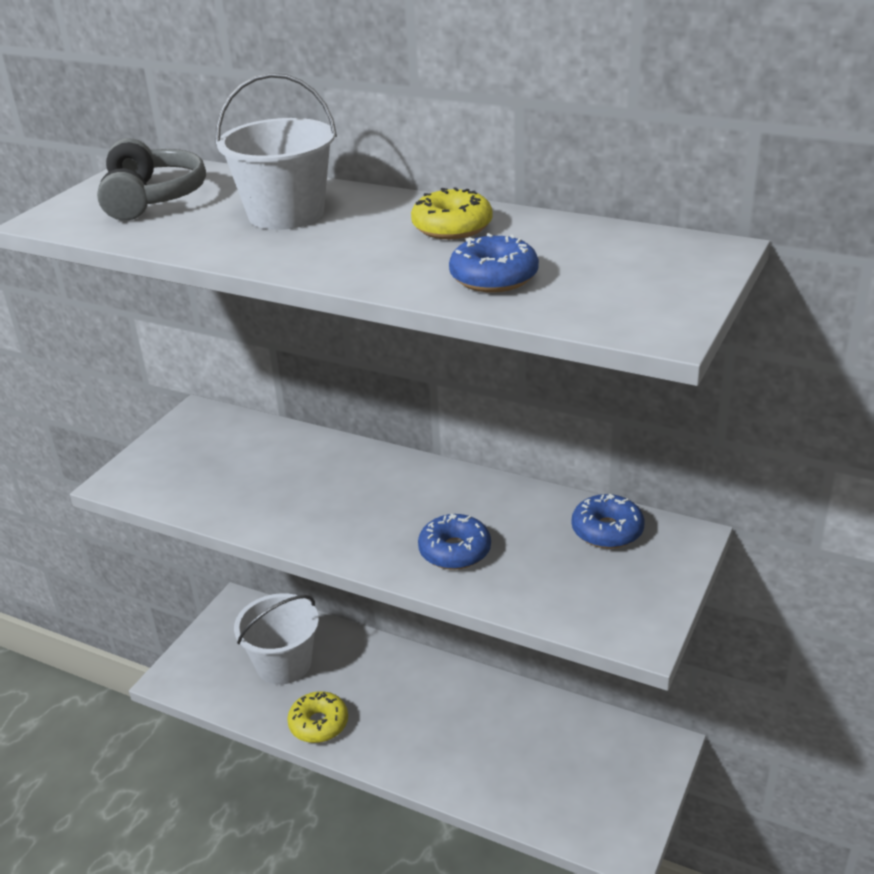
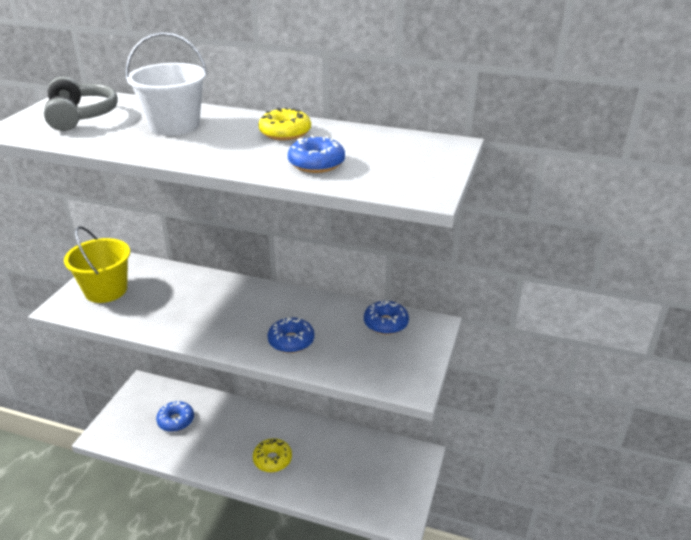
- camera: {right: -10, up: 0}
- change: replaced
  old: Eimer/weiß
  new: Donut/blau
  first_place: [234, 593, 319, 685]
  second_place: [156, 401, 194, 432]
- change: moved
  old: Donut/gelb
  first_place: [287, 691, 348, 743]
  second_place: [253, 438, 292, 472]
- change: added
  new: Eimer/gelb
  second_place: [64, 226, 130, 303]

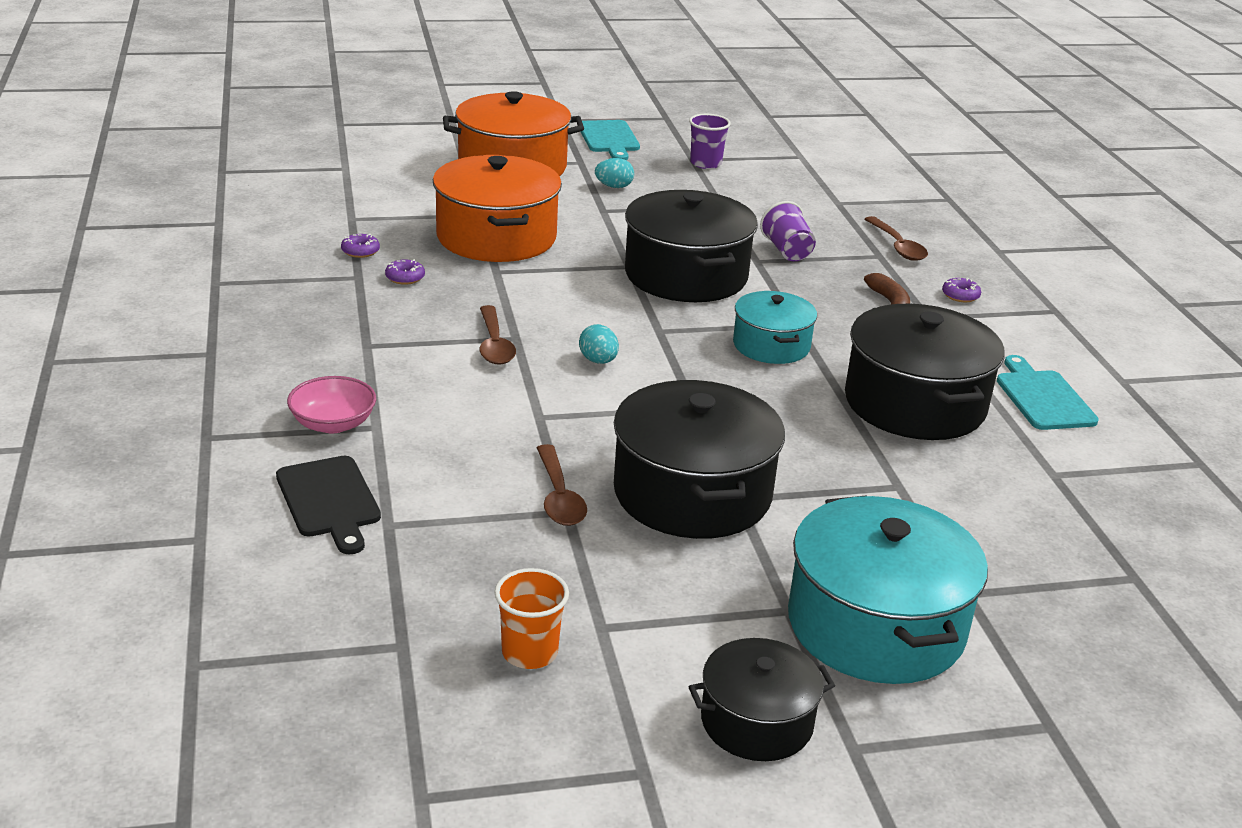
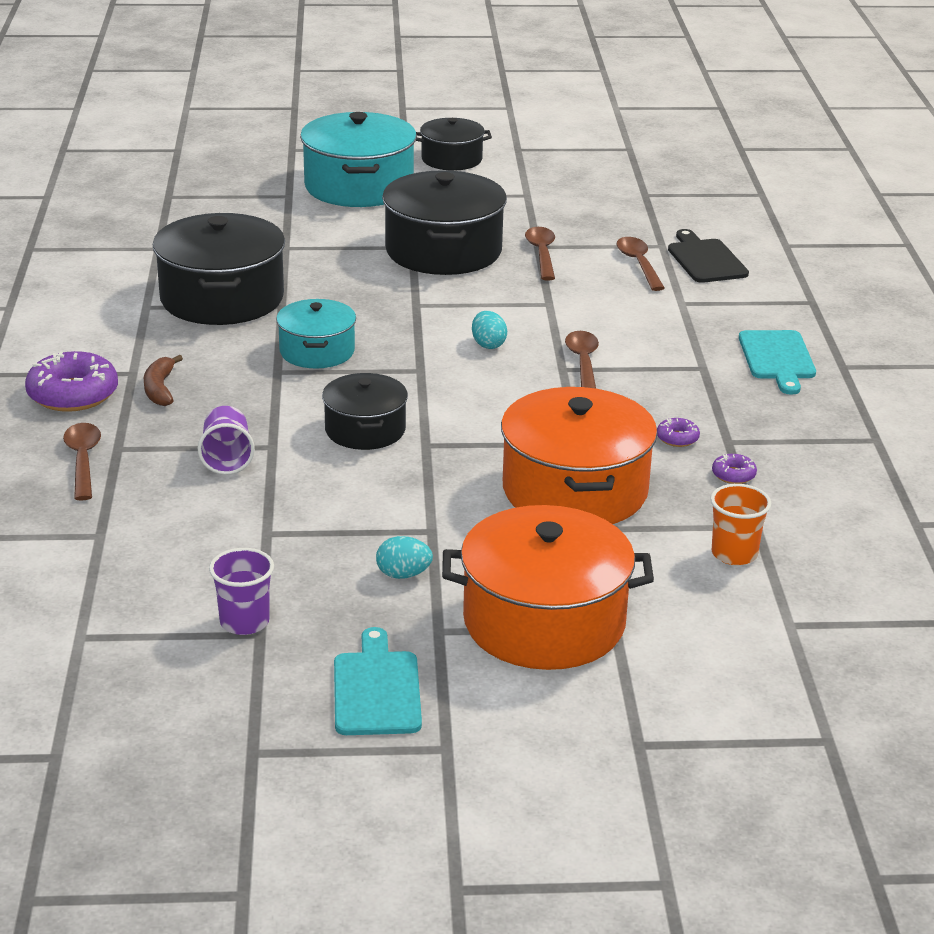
- camera: {right: -170, up: 0}
- change: removed
  old: Schüssel/rosa
  first_place: [287, 376, 376, 433]
- change: moved
  old: Becher/orange
  first_place: [495, 568, 569, 669]
  second_place: [710, 484, 771, 565]
- change: resized
  old: Kochtopf/schwarz
  first_place: [625, 190, 758, 302]
  second_place: [322, 373, 408, 450]
  factor: 0.58
- change: resized
  old: Donut/lila
  first_place: [942, 278, 981, 302]
  second_place: [25, 351, 118, 412]
  factor: 2.16
- change: moved
  old: Schneidebrett/türkis
  first_place: [997, 355, 1099, 430]
  second_place: [739, 330, 816, 395]
- change: added
  new: Löffel/braun
  second_place: [616, 237, 665, 291]

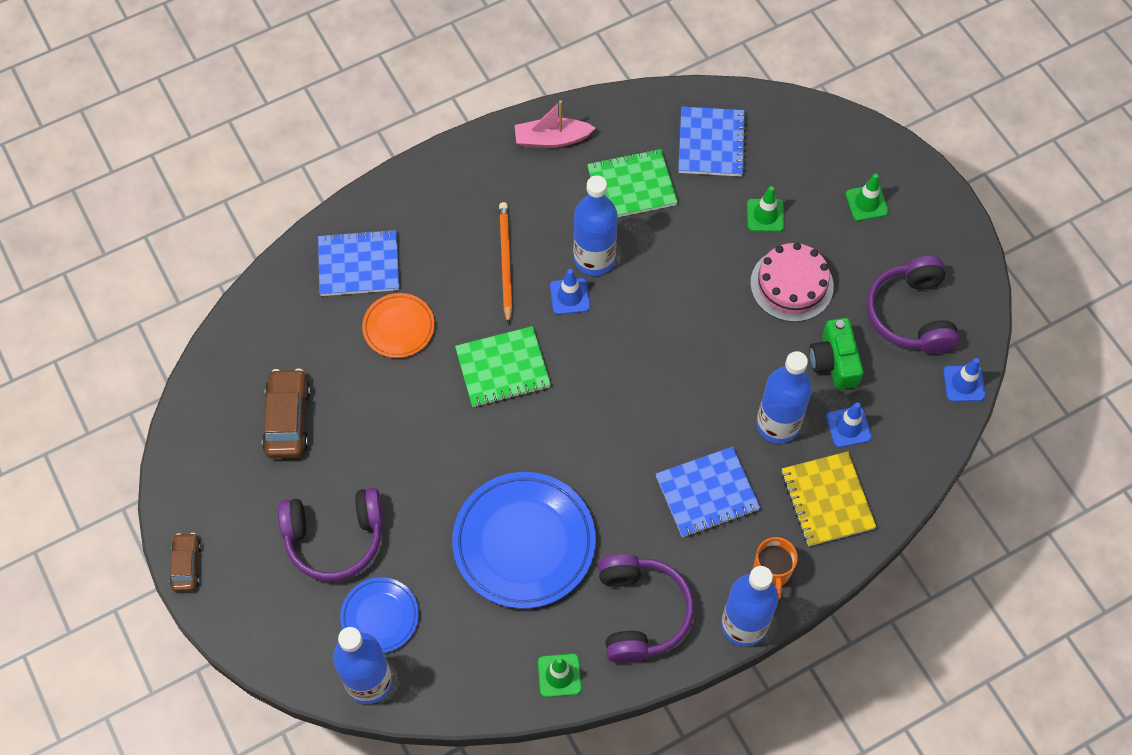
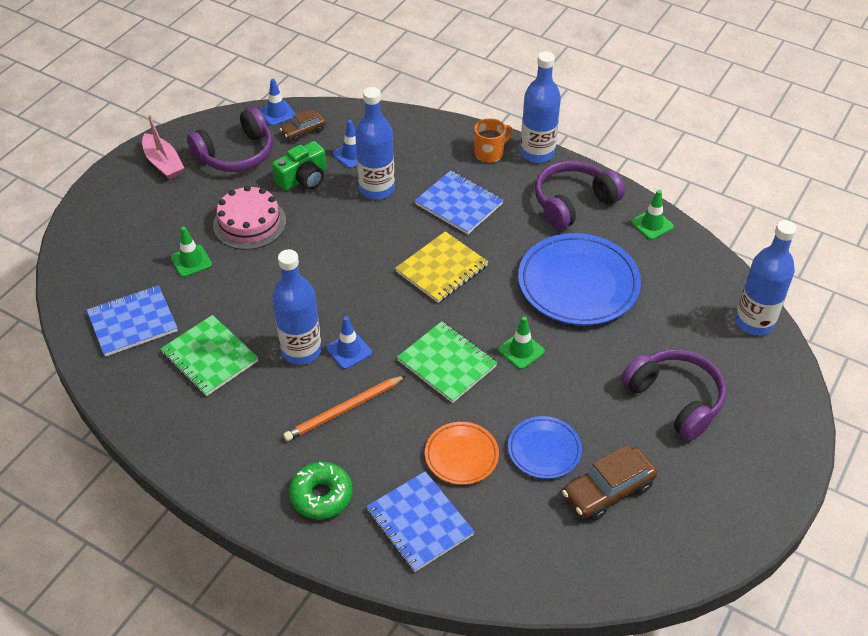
- camera: {right: -120, up: -15}
- change: moved
  old: Auto/braun
  first_place: [170, 533, 201, 592]
  second_place: [280, 109, 326, 142]
- change: moved
  old: Teller/blau
  first_place: [340, 577, 419, 653]
  second_place: [508, 416, 582, 479]
- change: moved
  old: Boot/rosa
  first_place: [515, 100, 596, 148]
  second_place: [142, 115, 184, 179]
- change: moved
  old: Notizbuch/gelb
  first_place: [781, 451, 876, 546]
  second_place: [395, 231, 488, 303]
- change: moved
  old: Leitkegel/grün
  first_place: [846, 174, 889, 221]
  second_place: [498, 317, 545, 369]
- change: added
  new: Donut/grün
  second_place: [289, 462, 353, 519]

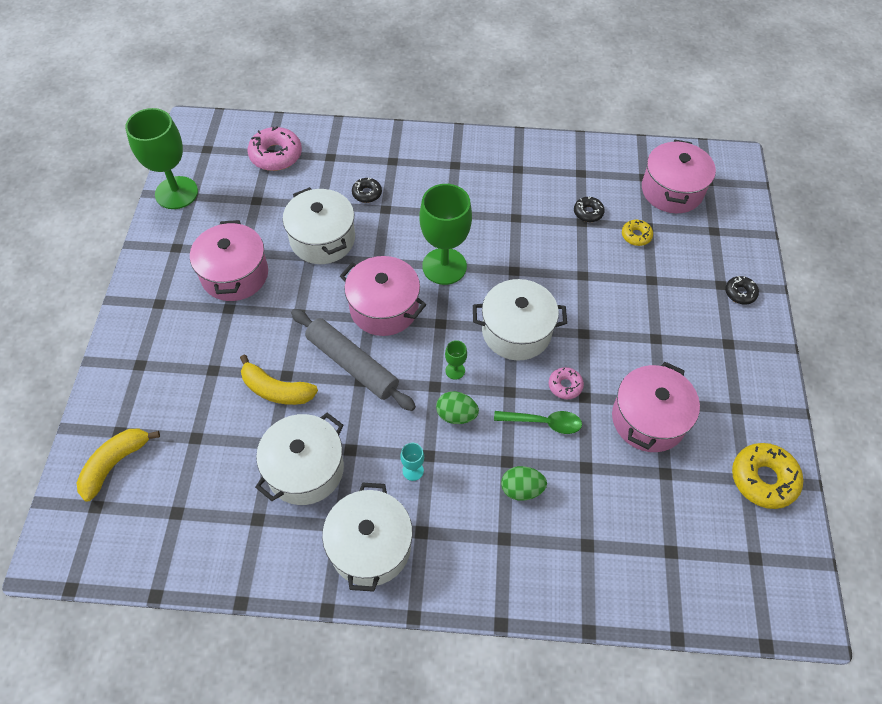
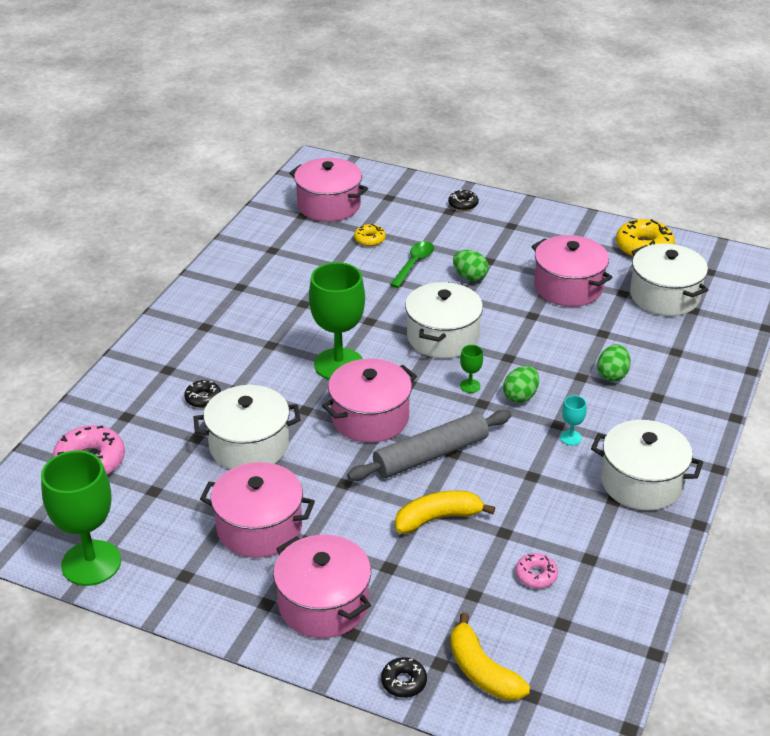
- camera: {right: -70, up: -20}
- change: turned
  old: Banane/gelb
  first_place: [240, 354, 318, 405]
  second_place: [395, 491, 495, 534]
  degrees: -150
- change: moved
  old: Kochtopf/weiß
  first_place: [255, 413, 344, 505]
  second_place: [630, 244, 708, 316]
- change: moved
  old: Löffel/grün
  first_place: [494, 411, 582, 434]
  second_place: [390, 241, 434, 288]
- change: moved
  old: Donut/rosa
  first_place: [549, 367, 584, 399]
  second_place: [515, 553, 558, 588]
- change: moved
  old: Donut/schwarz
  first_place: [574, 197, 605, 222]
  second_place: [381, 657, 427, 698]
- change: added
  new: Kochtopf/rosa
  second_place: [273, 535, 371, 638]
- change: added
  new: Ei/grün
  second_place: [453, 250, 489, 281]

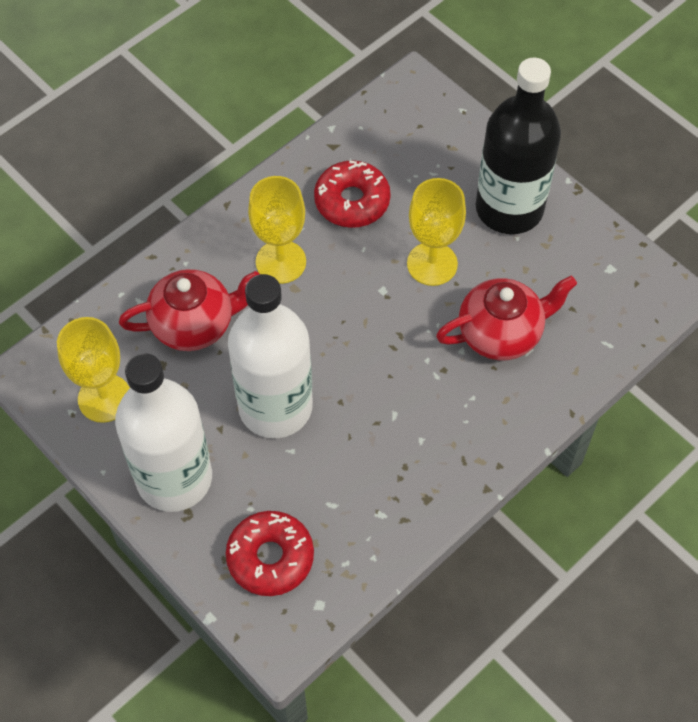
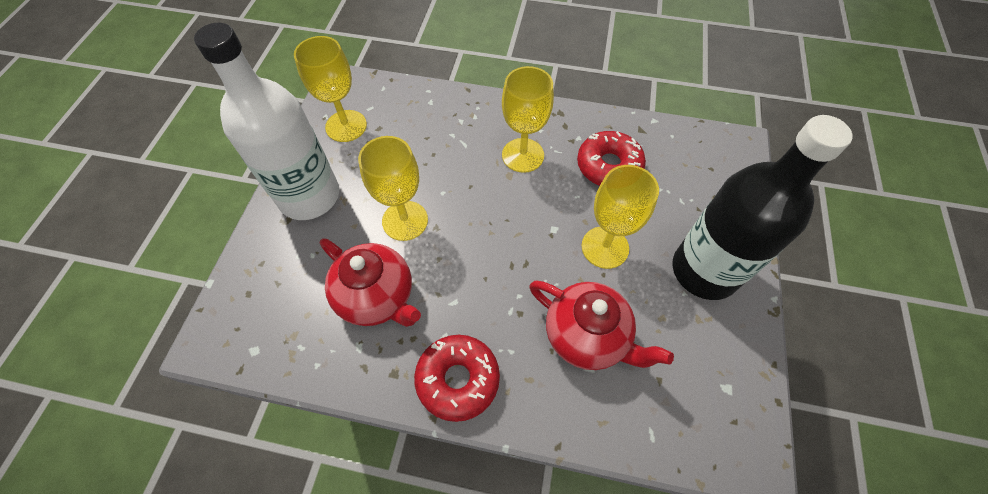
- camera: {right: 55, up: 0}
- change: moved
  old: Teekanne/rot
  first_place: [119, 269, 260, 351]
  second_place: [320, 238, 421, 327]
- change: moved
  old: Donut/rot
  first_place: [226, 511, 314, 596]
  second_place: [414, 335, 500, 422]
- change: replaced
  old: Flasche/weiß
  new: Kelch/gelb
  first_place: [228, 274, 313, 438]
  second_place: [358, 136, 428, 241]

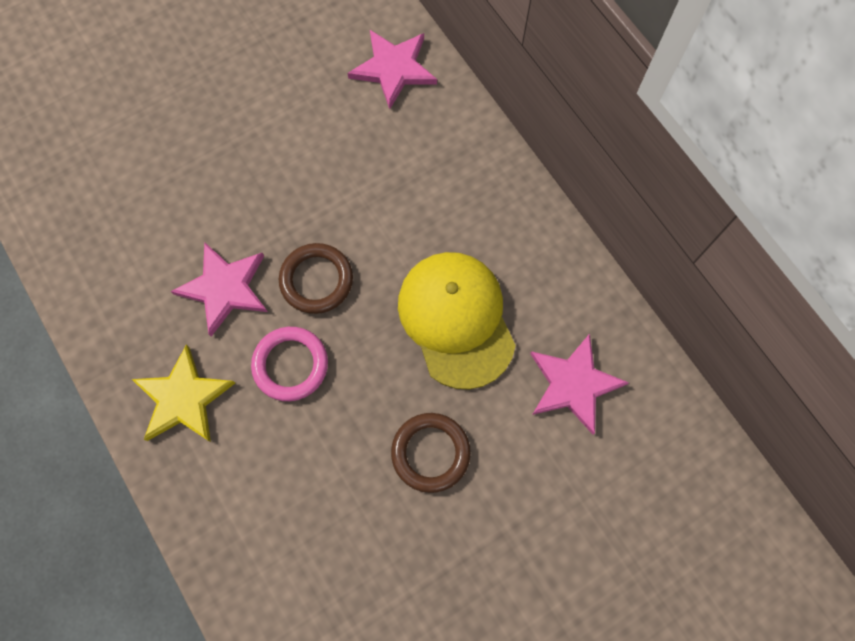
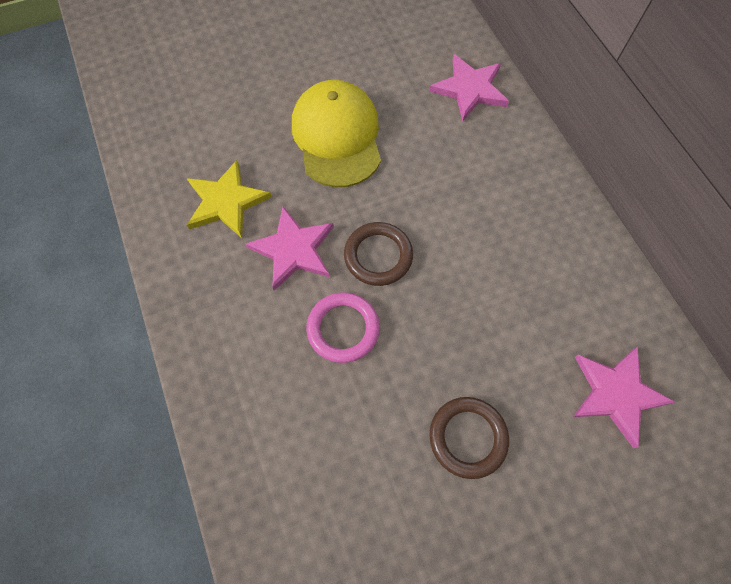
- camera: {right: 10, up: -5}
- change: moved
  old: Stern/gelb
  first_place: [132, 345, 235, 442]
  second_place: [187, 160, 272, 238]
- change: moved
  old: Kappe/gelb
  first_place: [398, 252, 516, 390]
  second_place: [292, 80, 381, 187]

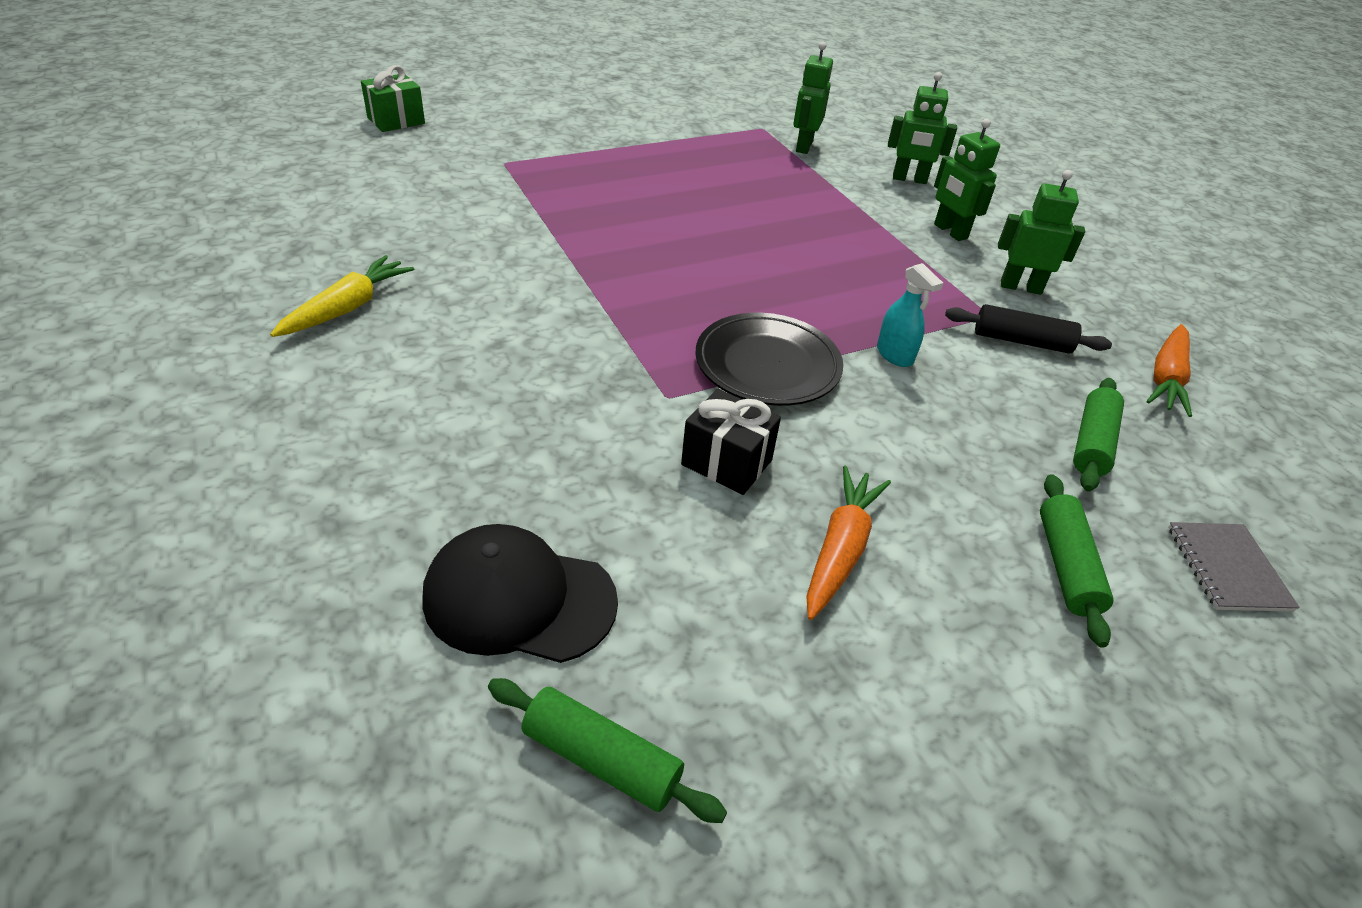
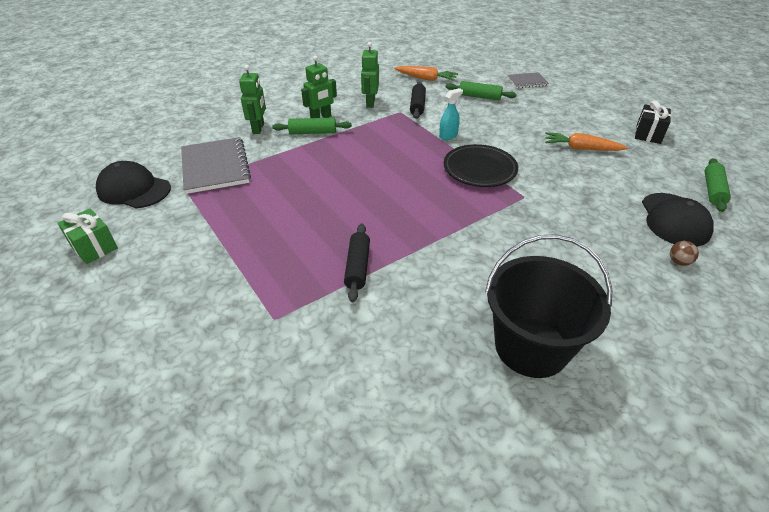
- camera: {right: -95, up: 0}
- change: replaced
  old: Karotte/gelb
  new: Eimer/schwarz
  first_place: [270, 255, 414, 337]
  second_place: [485, 234, 612, 378]
- change: moved
  old: Geschenk/grün
  first_place: [361, 65, 425, 132]
  second_place: [58, 208, 118, 264]
- change: moved
  old: Geschenk/schwarz
  first_place: [681, 389, 781, 495]
  second_place: [635, 100, 671, 144]
- change: replaced
  old: Roboter/grün
  new: Notizbuch/grau
  first_place: [793, 42, 833, 154]
  second_place: [181, 137, 251, 194]
- change: moved
  old: Nudelholz/grün
  first_place: [1040, 474, 1114, 648]
  second_place: [272, 118, 352, 134]
- change: added
  new: Kappe/schwarz
  second_place: [96, 161, 171, 208]
- change: added
  new: Nudelholz/schwarz
  second_place: [344, 224, 370, 302]
- change: added
  new: Ball/braun
  second_place: [670, 241, 699, 266]

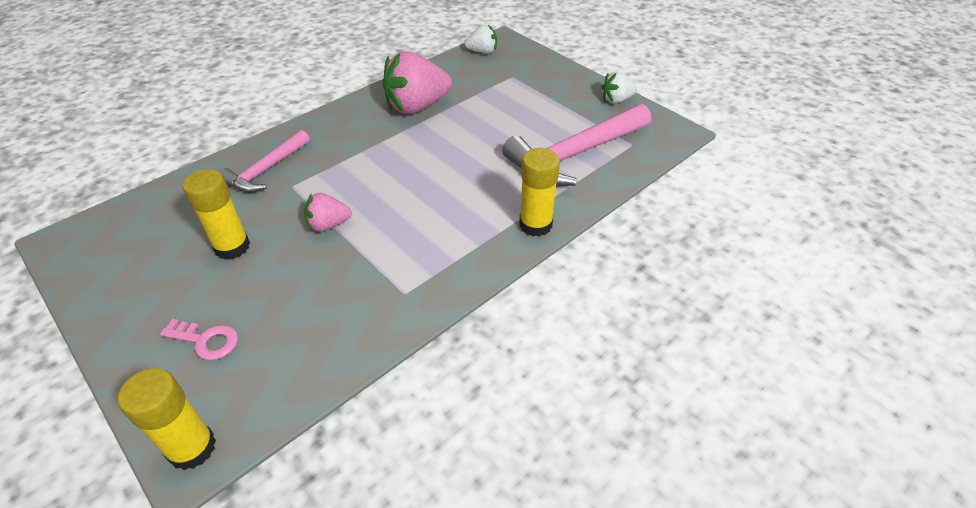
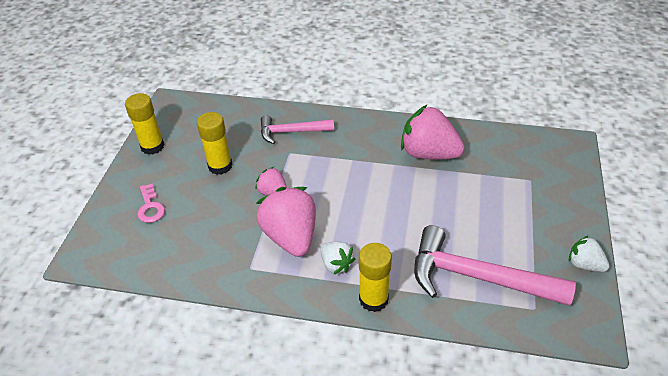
- camera: {right: 55, up: 0}
- change: moved
  old: Klebestift/gelb
  first_place: [118, 368, 216, 470]
  second_place: [125, 93, 165, 155]
- change: moved
  old: Erdbeere/weiß
  first_place: [465, 25, 497, 53]
  second_place: [320, 241, 355, 274]
- change: added
  new: Erdbeere/rosa
  second_place: [257, 187, 316, 257]

